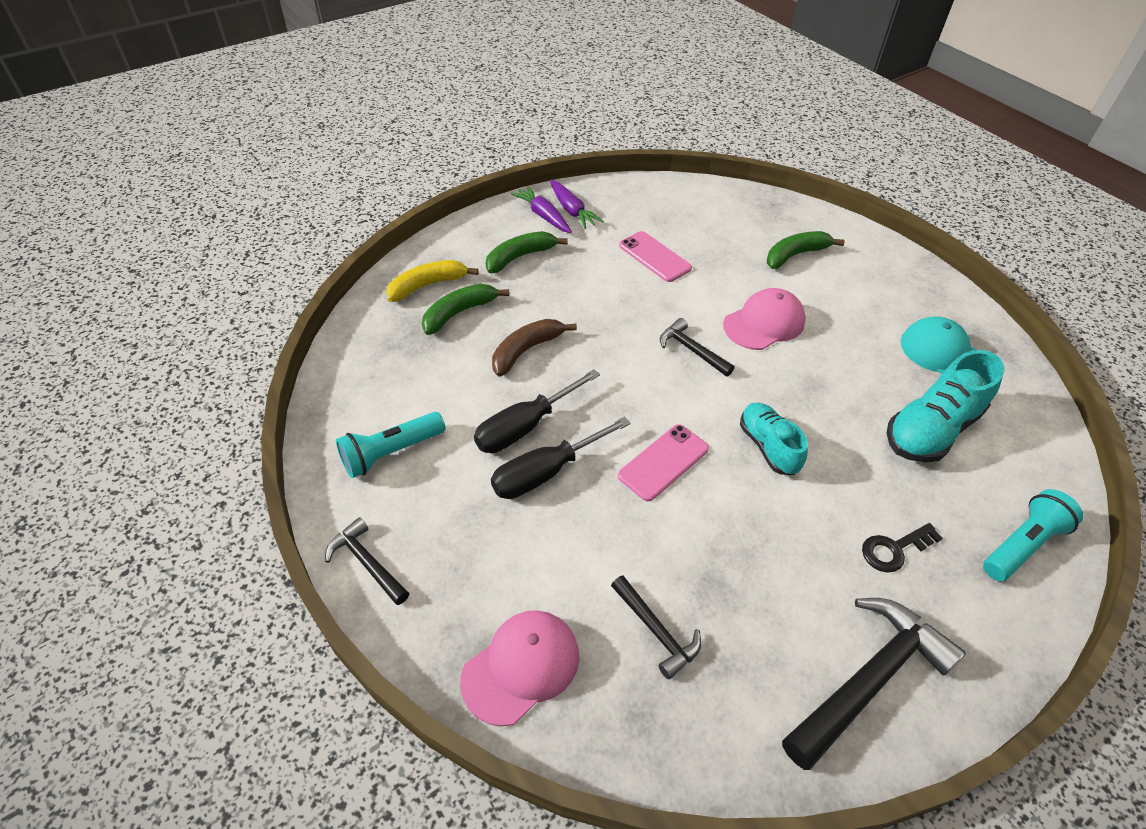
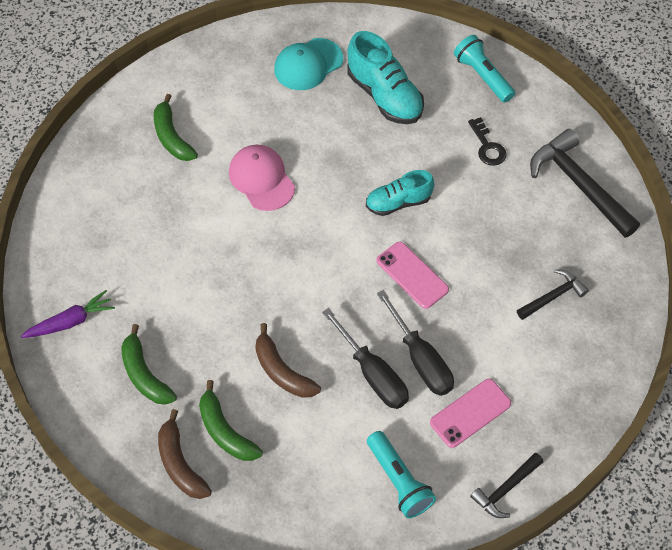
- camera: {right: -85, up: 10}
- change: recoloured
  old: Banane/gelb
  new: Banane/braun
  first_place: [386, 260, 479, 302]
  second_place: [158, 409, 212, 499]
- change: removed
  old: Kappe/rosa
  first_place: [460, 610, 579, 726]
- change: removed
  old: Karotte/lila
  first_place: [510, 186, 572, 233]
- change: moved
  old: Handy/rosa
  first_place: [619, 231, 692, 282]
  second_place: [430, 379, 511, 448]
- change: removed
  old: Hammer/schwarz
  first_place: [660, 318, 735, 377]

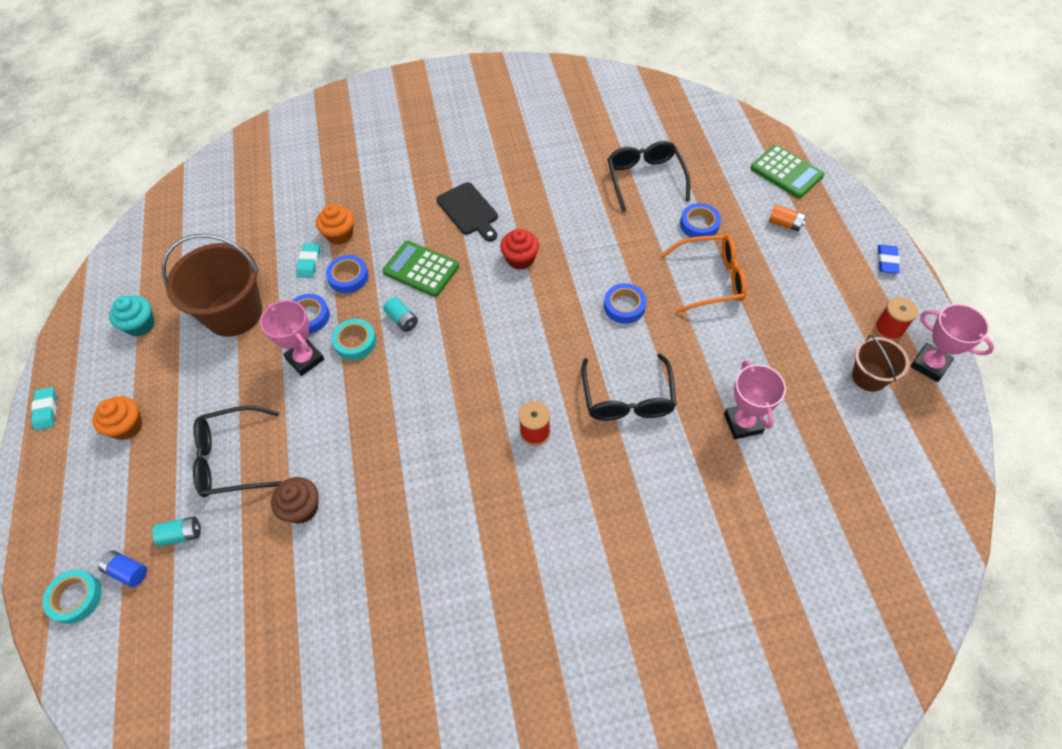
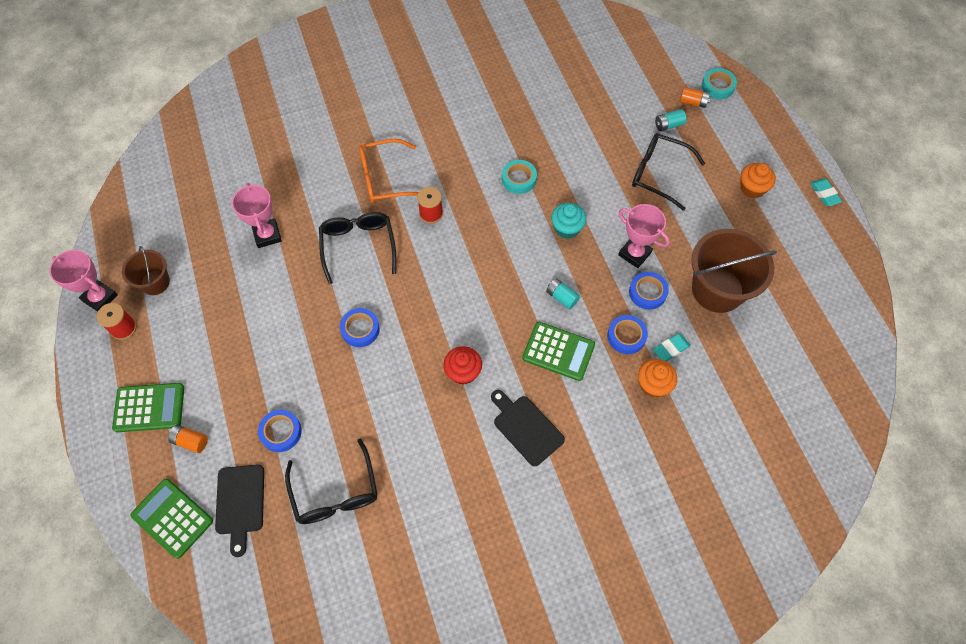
- camera: {right: 170, up: 5}
- change: recoloured
  old: Batterie/blau
  new: Batterie/orange
  first_place: [98, 550, 147, 587]
  second_place: [680, 87, 710, 108]
- change: moved
  old: Muffin/türkis
  first_place: [109, 295, 155, 337]
  second_place: [551, 203, 587, 239]
- change: turned
  old: Brille/schwarz
  first_place: [193, 405, 282, 497]
  second_place: [632, 133, 705, 211]
  degrees: -135
- change: removed
  old: Muffin/braun
  first_place: [271, 477, 318, 524]
- change: turned
  old: Radiergummi/türkis
  first_place: [296, 243, 320, 278]
  second_place: [653, 334, 691, 361]
  degrees: 60
- change: moved
  old: Klebeband/türkis
  first_place: [332, 319, 376, 360]
  second_place: [502, 160, 537, 194]
- change: moved
  old: Brille/orange
  first_place: [661, 235, 747, 313]
  second_place: [359, 139, 419, 203]
- change: removed
  old: Radiergummi/blau
  first_place: [878, 245, 900, 274]
- change: added
  new: Taschenrechner/grün
  second_place: [112, 383, 184, 432]
- change: added
  new: Schneidebrett/schwarz
  second_place: [215, 464, 264, 557]

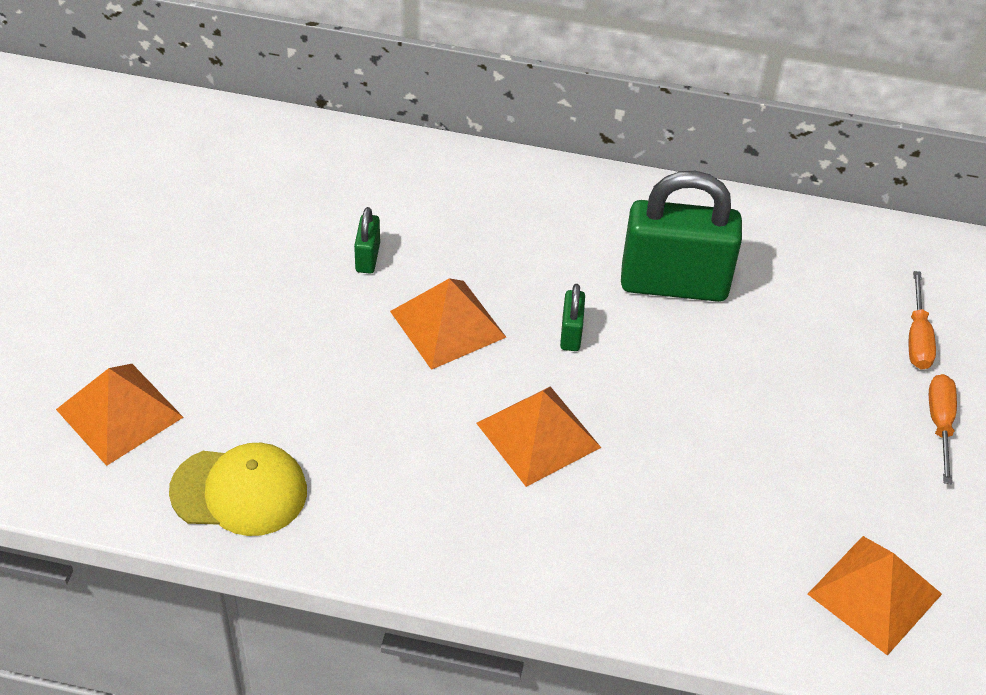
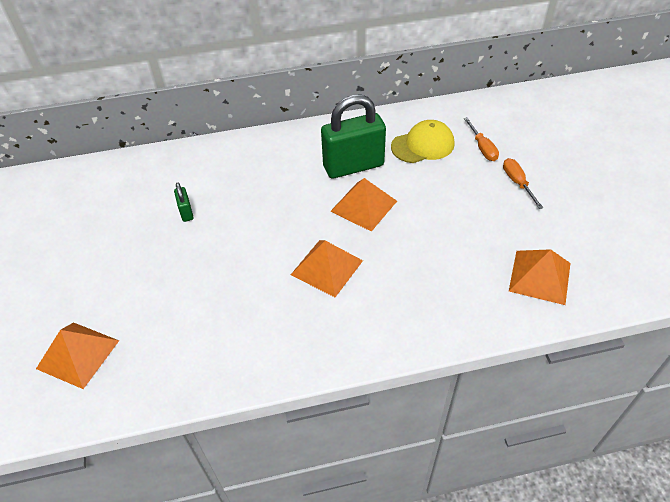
- camera: {right: -20, up: 0}
- change: moved
  old: Kappe/gelb
  first_place: [169, 443, 307, 536]
  second_place: [391, 120, 454, 163]
- change: moved
  old: Pyramide/orange
  first_place: [390, 278, 506, 370]
  second_place: [330, 178, 397, 232]
- change: removed
  old: Vorhängeschloss/grün
  first_place: [560, 284, 585, 351]

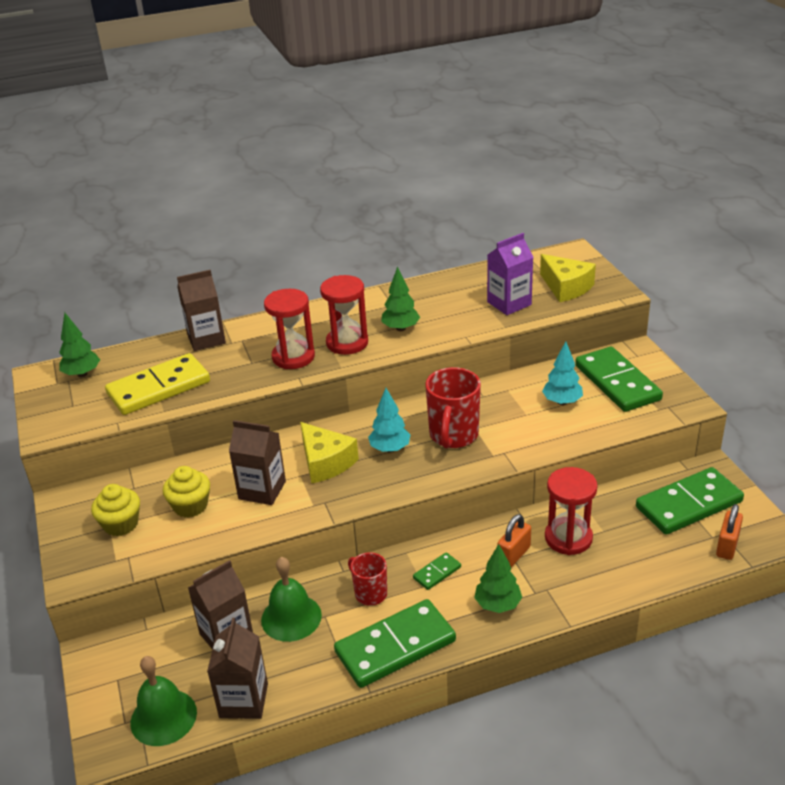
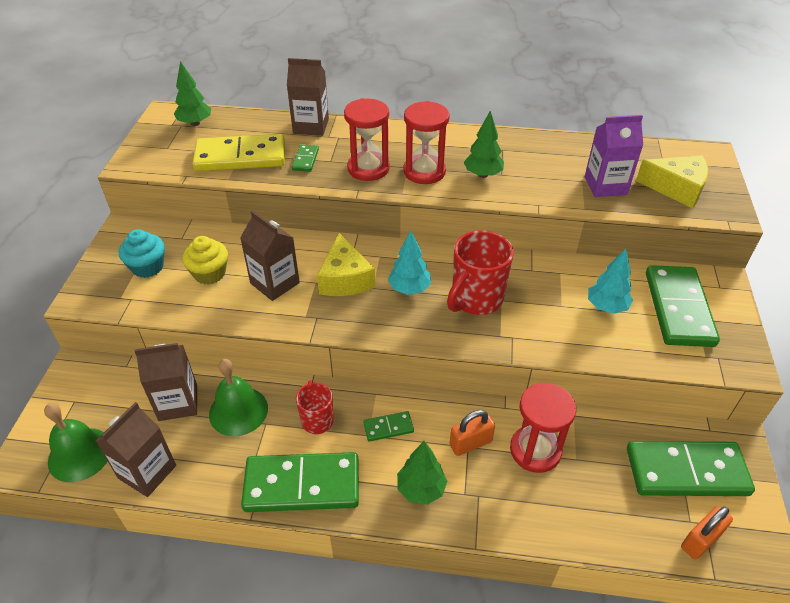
- camera: {right: 25, up: 10}
- change: recoloured
  old: Muffin/gelb
  new: Muffin/türkis
  first_place: [91, 484, 140, 536]
  second_place: [119, 229, 165, 278]
- change: turned
  old: Käse/gelb
  first_place: [540, 254, 596, 302]
  second_place: [636, 156, 708, 208]
  degrees: -60
- change: added
  new: Dominostein/grün
  second_place: [292, 144, 319, 172]

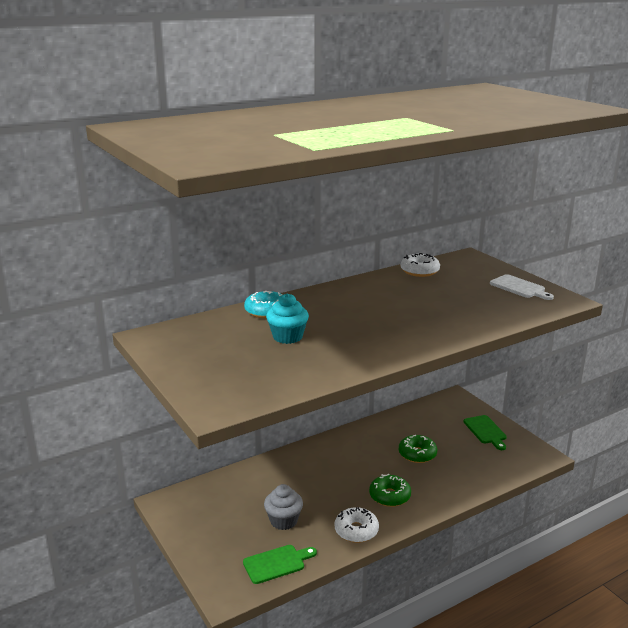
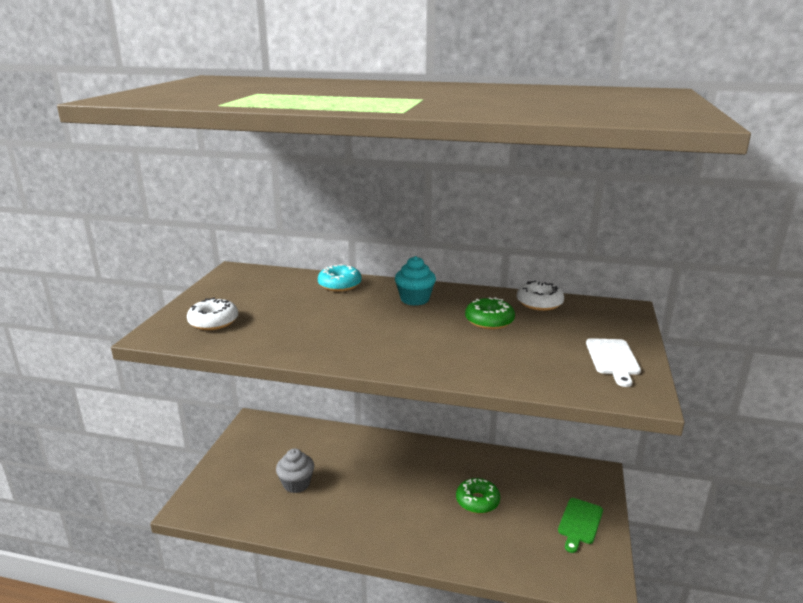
- camera: {right: 45, up: 0}
- change: removed
  old: Schneidebrett/grün
  first_place: [243, 545, 317, 584]
- change: moved
  old: Muffin/türkis
  first_place: [266, 293, 309, 344]
  second_place: [395, 256, 436, 306]
- change: moved
  old: Donut/weiß
  first_place: [334, 507, 379, 543]
  second_place: [187, 298, 238, 330]
- change: moved
  old: Donut/grün
  first_place: [369, 473, 411, 507]
  second_place: [465, 297, 515, 330]

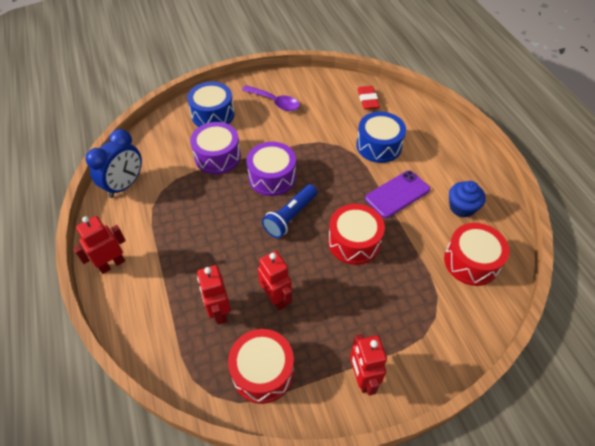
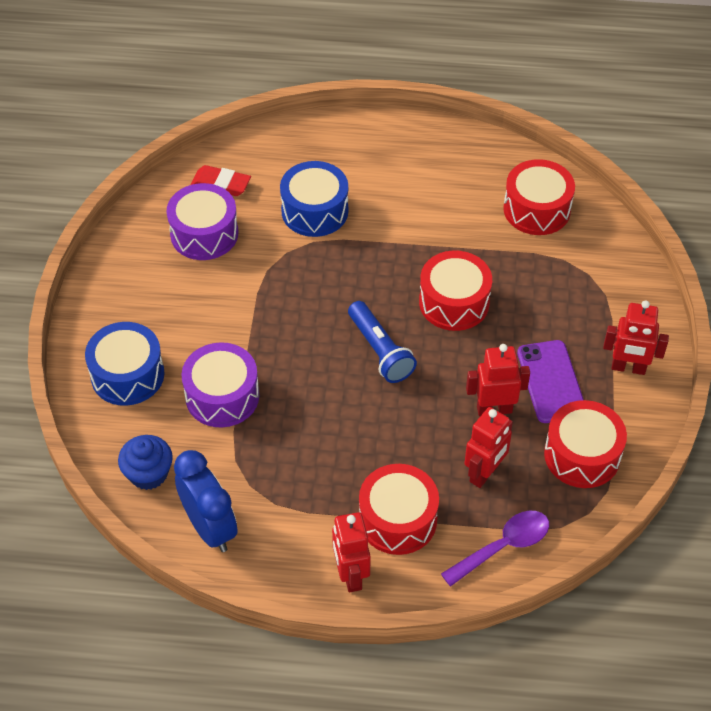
- camera: {right: -65, up: 0}
- change: turned
  old: Roboter/rot
  first_place: [197, 265, 231, 325]
  second_place: [465, 407, 513, 488]
  degrees: -60
- change: moved
  old: Löffel/lila
  first_place: [242, 85, 300, 111]
  second_place: [441, 511, 549, 587]
- change: moved
  old: Trommel/lila
  first_place: [246, 142, 296, 196]
  second_place: [167, 183, 238, 260]
- change: moved
  old: Handy/lila
  first_place: [365, 170, 430, 218]
  second_place: [517, 340, 584, 423]
- change: moved
  old: Muffin/blau
  first_place: [449, 181, 486, 218]
  second_place: [118, 435, 173, 490]
- change: added
  new: Trommel/rot
  second_place: [359, 464, 439, 555]

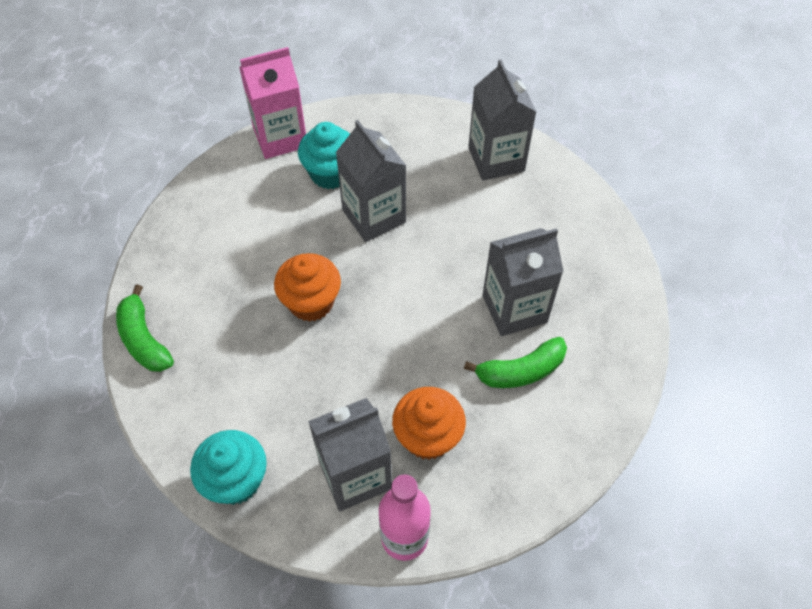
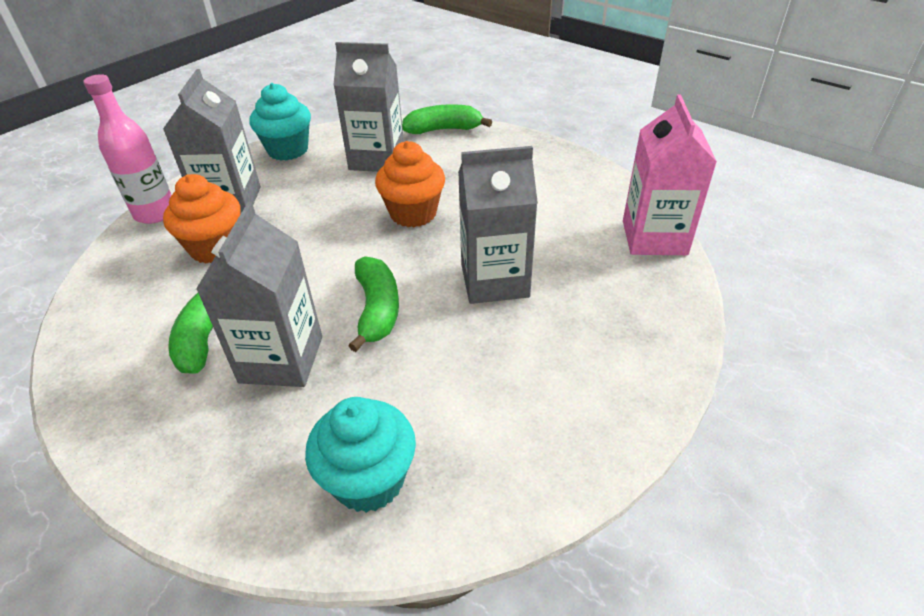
- camera: {right: 115, up: -15}
- change: moved
  old: Muffin/türkis
  first_place: [298, 122, 350, 189]
  second_place: [305, 397, 416, 513]
- change: moved
  old: Getränkekarton/grau
  first_place: [468, 60, 537, 181]
  second_place: [333, 42, 404, 172]
- change: added
  new: Banane/grün
  second_place: [348, 256, 399, 352]

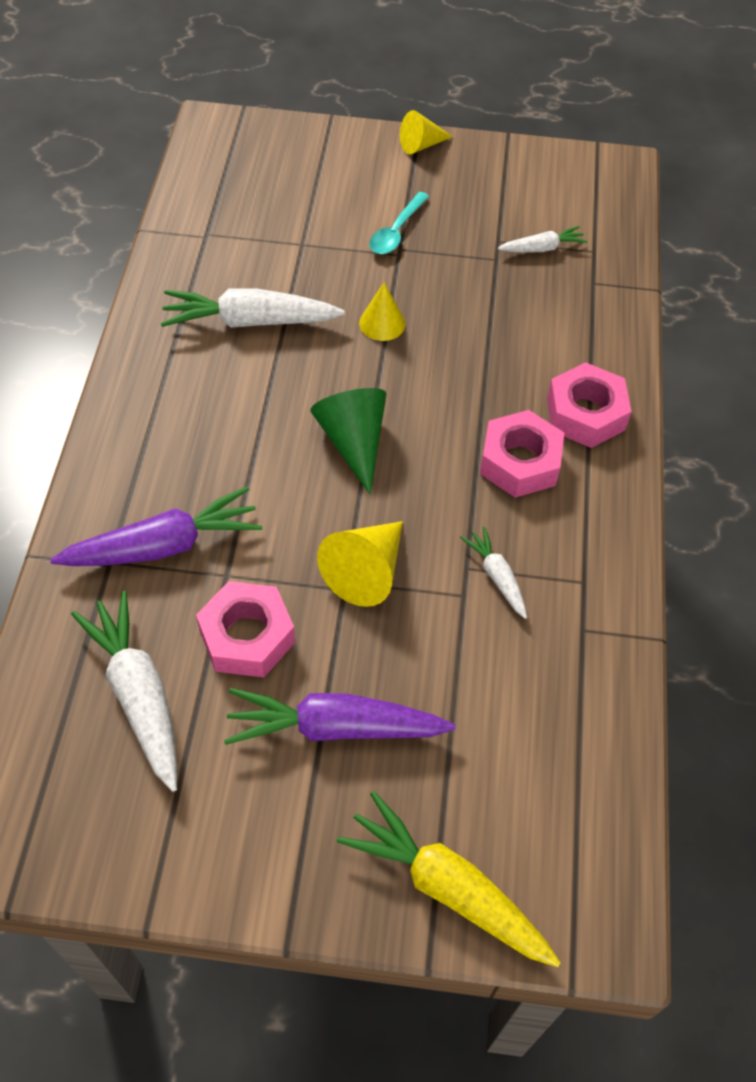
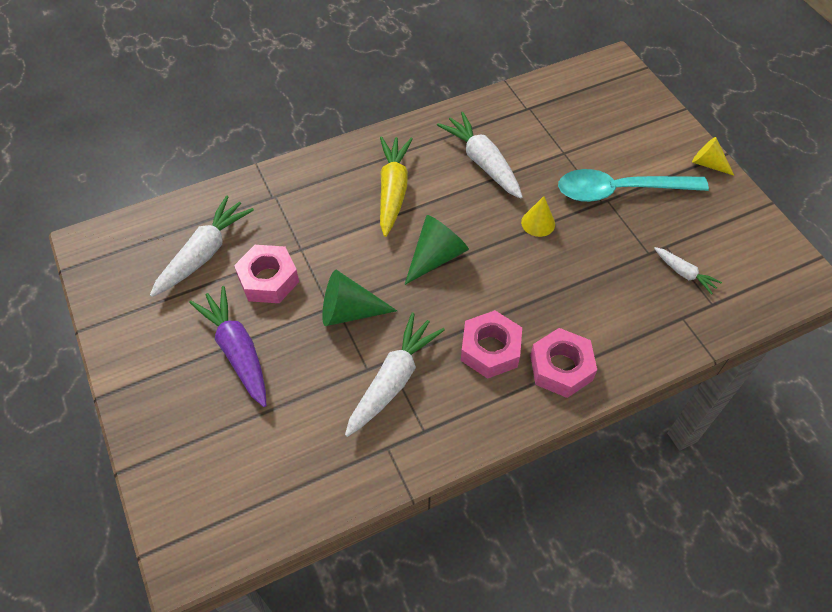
- camera: {right: 60, up: 0}
- change: removed
  old: Karotte/lila
  first_place: [50, 486, 263, 566]
- change: recoloured
  old: Kegel/gelb
  new: Kegel/grün
  first_place: [317, 521, 403, 607]
  second_place: [322, 270, 397, 326]
- change: moved
  old: Karotte/gelb
  first_place: [337, 791, 561, 967]
  second_place: [380, 136, 413, 237]
- change: resized
  old: Löffel/türkis
  first_place: [369, 192, 429, 254]
  second_place: [558, 169, 709, 202]
  factor: 1.91
- change: resized
  old: Karotte/weiß
  first_place: [460, 526, 527, 619]
  second_place: [345, 312, 445, 437]
  factor: 1.88

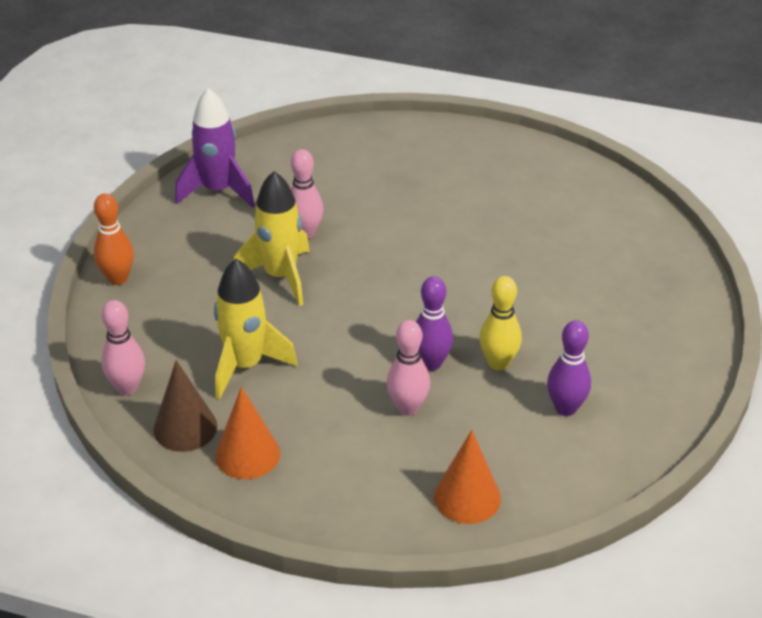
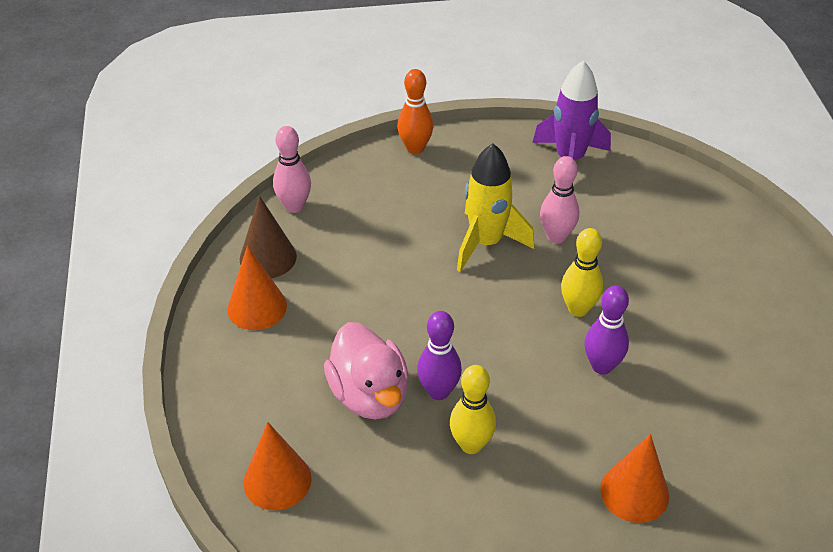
- camera: {right: 65, up: 5}
- change: removed
  old: Rakete/gelb
  first_place: [214, 259, 298, 400]
- change: replaced
  old: Bowlingkegel/rosa
  new: Ente/rosa
  first_place: [387, 320, 430, 416]
  second_place: [324, 322, 408, 419]
- change: moved
  old: Bowlingkegel/lila
  first_place: [547, 320, 591, 416]
  second_place: [585, 285, 629, 375]
- change: added
  new: Bowlingkegel/gelb
  second_place: [561, 228, 603, 317]
- change: added
  new: Kegel/orange
  second_place: [600, 434, 669, 523]

